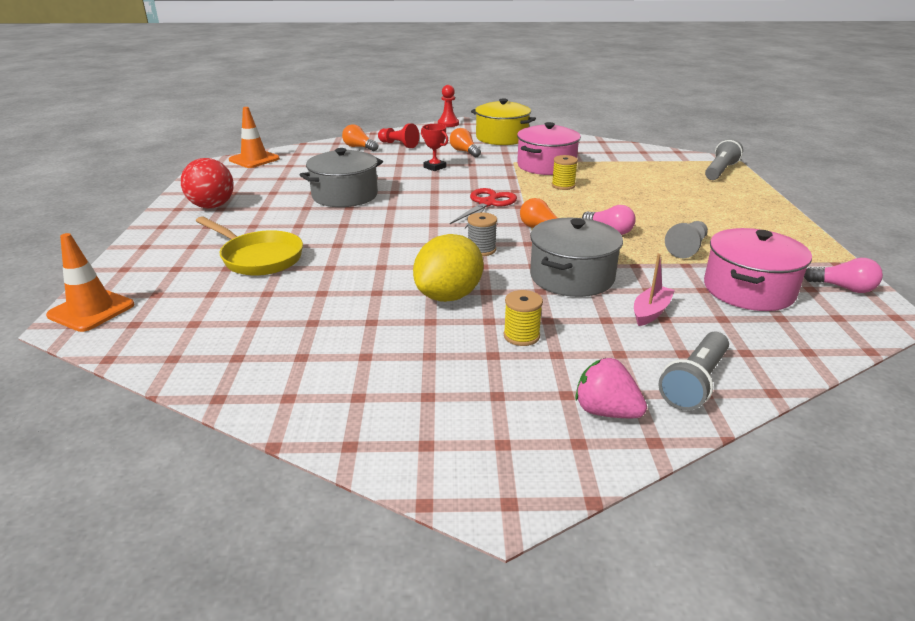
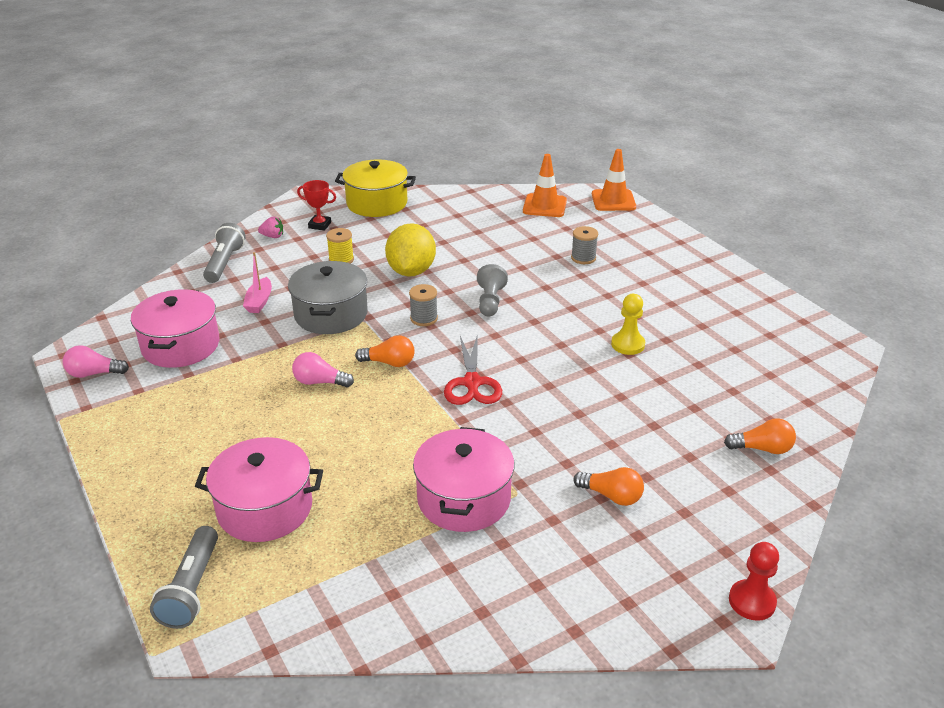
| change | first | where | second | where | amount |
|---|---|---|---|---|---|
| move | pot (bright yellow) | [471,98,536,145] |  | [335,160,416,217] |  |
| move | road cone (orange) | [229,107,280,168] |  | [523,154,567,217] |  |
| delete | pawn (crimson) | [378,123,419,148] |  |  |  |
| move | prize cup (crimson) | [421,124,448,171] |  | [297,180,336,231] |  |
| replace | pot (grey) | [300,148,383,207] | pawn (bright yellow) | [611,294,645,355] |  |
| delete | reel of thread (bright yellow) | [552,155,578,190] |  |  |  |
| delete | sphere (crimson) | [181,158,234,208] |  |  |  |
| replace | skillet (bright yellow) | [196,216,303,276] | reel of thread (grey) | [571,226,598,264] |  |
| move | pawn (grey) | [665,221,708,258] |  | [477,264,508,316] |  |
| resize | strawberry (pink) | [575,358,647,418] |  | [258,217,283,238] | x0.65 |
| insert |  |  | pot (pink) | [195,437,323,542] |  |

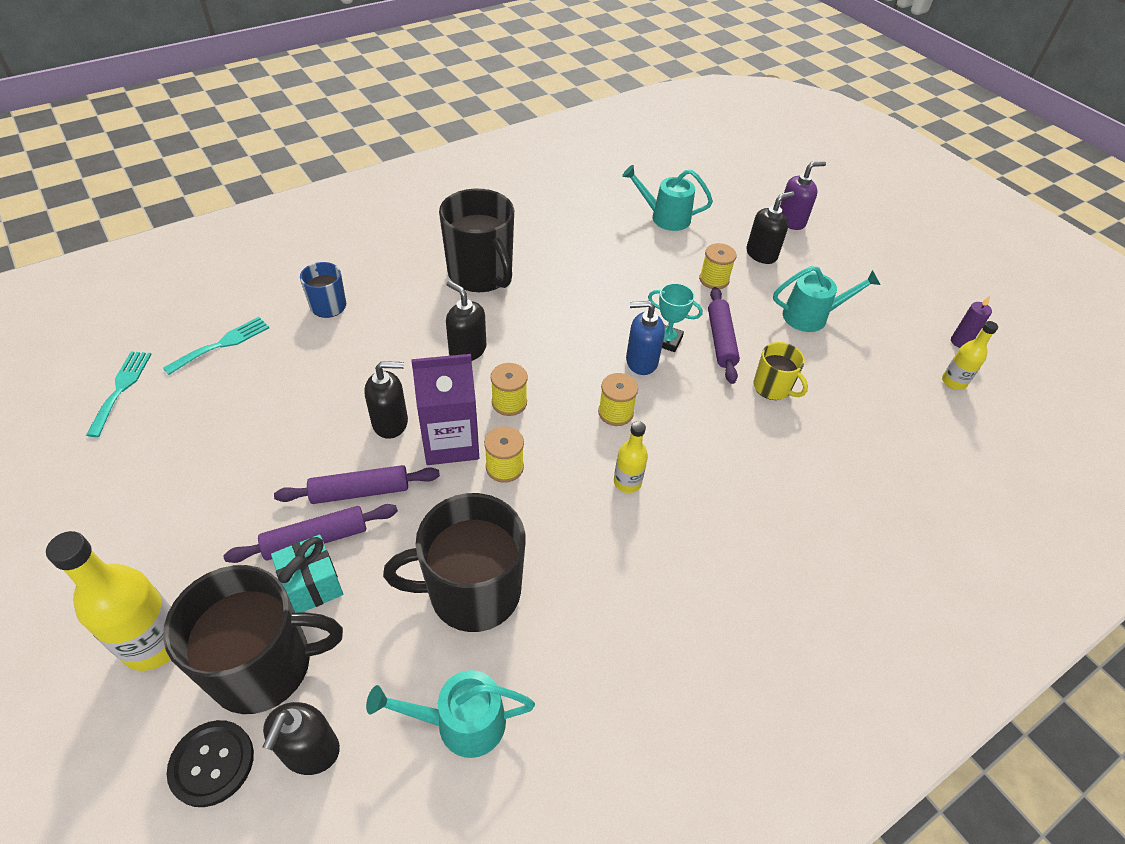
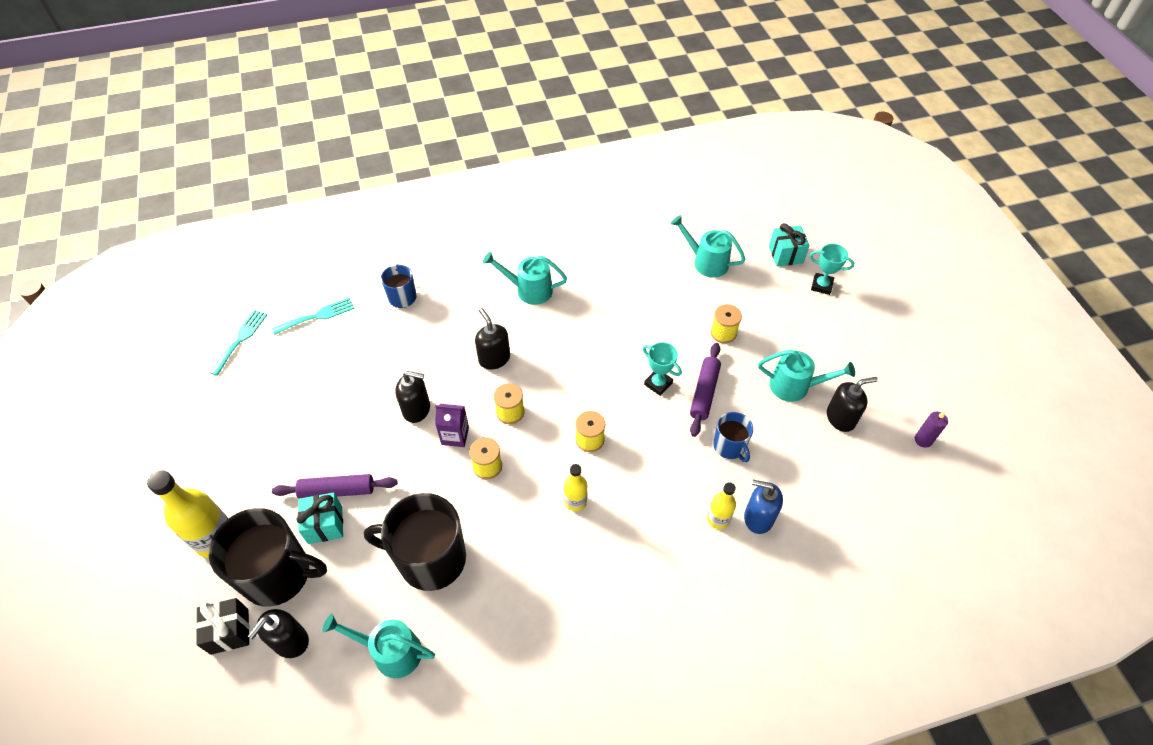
| change | first | where | second | where | amount |
|---|---|---|---|---|---|
| replace | pump bottle (violet) | [780,161,826,230] | prize cup (aqua) | [810,244,854,295] |  |
| replace | tea mug (ebony) | [439,189,514,292] | watering pot (aqua) | [483,252,567,305] |  |
| move | pump bottle (ebony) | [746,191,794,264] |  | [827,377,878,432] |  |
| move | pump bottle (royal blue) | [626,301,665,375] |  | [744,480,783,534] |  |
| move | flask (bright yellow) | [942,321,998,390] |  | [707,482,736,529] |  |
| recolor | tea mug (bright yellow) | [754,342,808,400] | tea mug (royal blue) | [713,412,753,462] |  |
| resize | milk carton (violet) | [411,354,479,465] |  | [435,404,469,447] | x0.59 |
| delete | pastry roller (violet) | [274,465,440,504] |  |  |  |
| replace | shirt button (ebony) | [167,720,254,807] | present (ebony) | [196,598,250,655] |  |
| insert |  |  | present (aqua) | [769,223,810,267] |  |

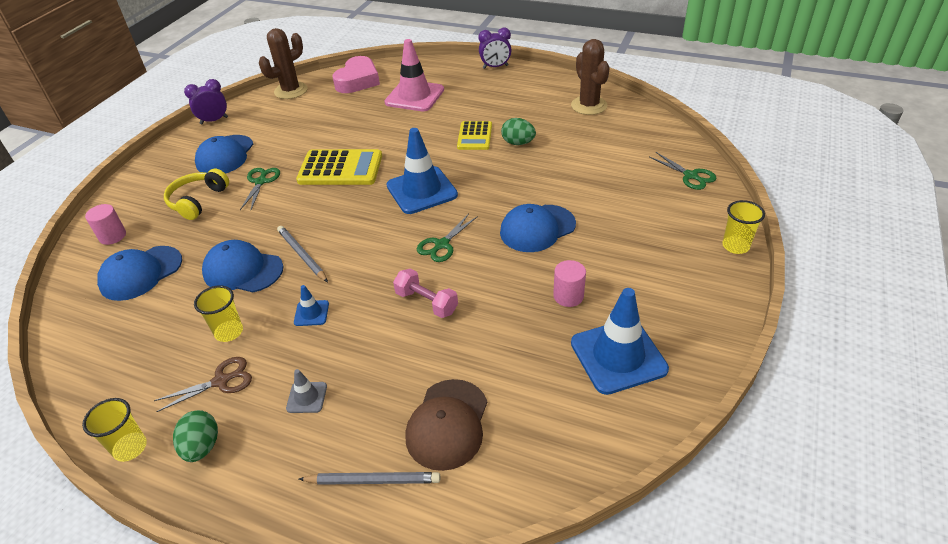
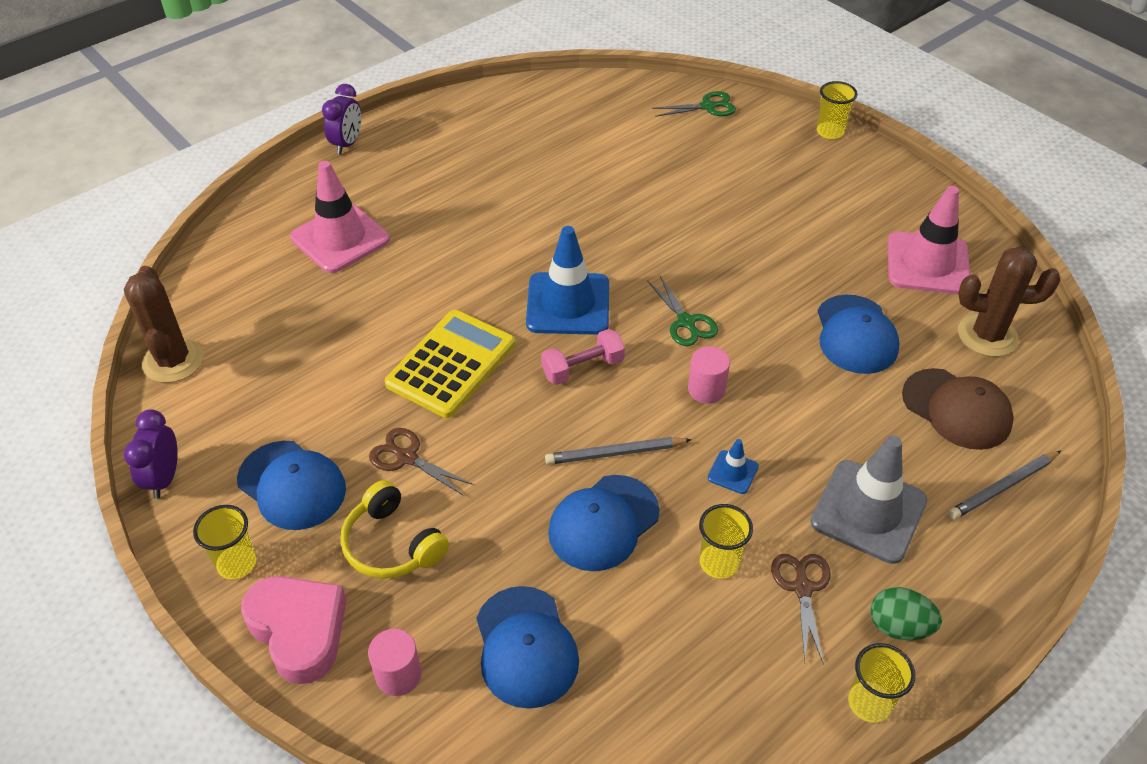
| change | first | where | second | where | amount |
|---|---|---|---|---|---|
| move | cactus (brown) | [571,39,610,115] |  | [958,247,1061,357] |  |
| move | love heart (pink) | [332,56,380,93] |  | [241,576,347,684] |  |
| delete | egg shape (emerald) | [501,118,536,145] |  |  |  |
| delete | calculator (bright yellow) | [457,121,492,150] |  |  |  |
| recolor | scissors (emerald) | [240,168,280,210] | scissors (brown) | [369,428,474,496] |  |
| move | baseball cap (royal blue) | [500,204,576,252] |  | [818,294,899,374] |  |
| move | cylinder (pink) | [553,260,586,307] |  | [688,346,730,404] |  |
| move | dumbbell (pink) | [393,269,458,318] |  | [541,329,625,385] |  |
| recolor | road cone (royal blue) | [571,288,669,395] | road cone (pink) | [887,186,970,294] |  |
| resize | road cone (grey) | [286,369,327,413] |  | [810,436,928,564] | x2.21 |
| rotate | lead pencil (grey) | [299,472,440,485] |  | [948,451,1061,520] | 150 degrees counterclockwise |
| insert |  |  | beaker (bright yellow) | [193,505,256,579] |  |

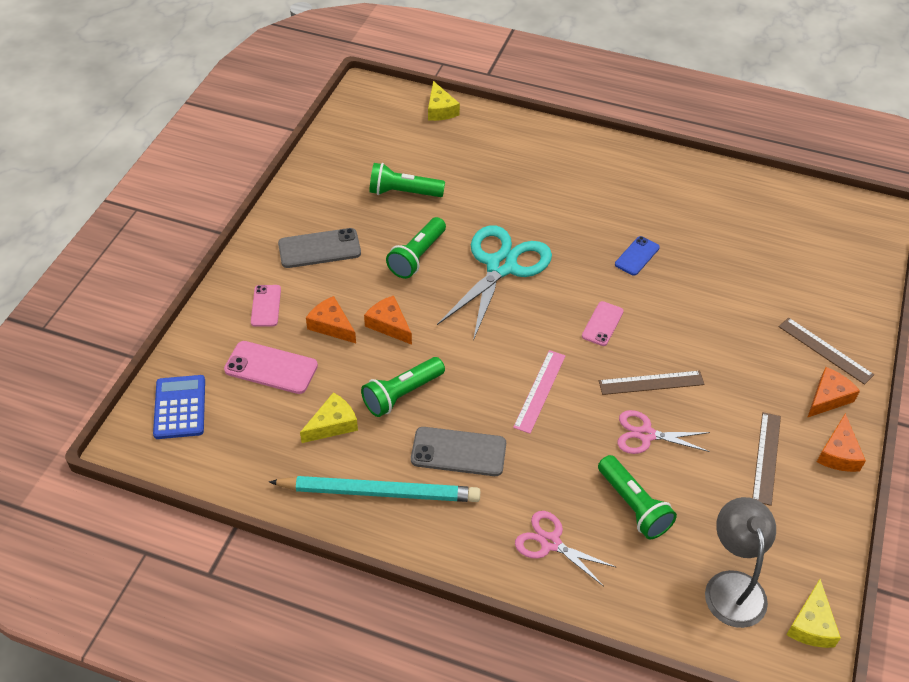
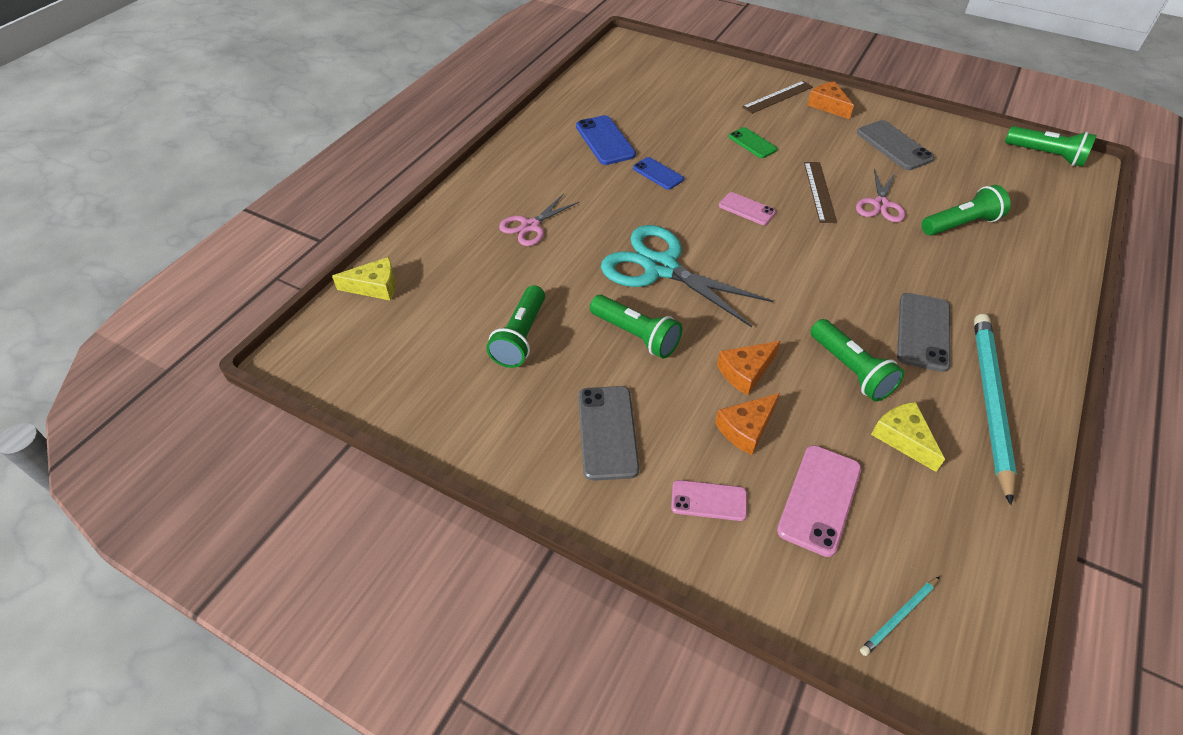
| change | first | where | second | where | amount |
|---|---|---|---|---|---|
| delete | measuring stick (pink) | [513,350,566,434] |  |  |  |
| replace | calculator (royal blue) | [153,375,205,439] | lead pencil (aqua) | [860,576,940,656] |  |
| replace | measuring stick (brown) | [752,412,781,506] | phone (grey) | [857,120,934,170] |  |
| delete | cheese wedge (orange) | [817,413,866,472] |  |  |  |
| delete | desk lamp (grey) | [705,497,776,628] |  |  |  |
| move | scissors (pink) | [515,511,616,586] |  | [499,193,579,246] |  |
| replace | cheese wedge (bright yellow) | [786,579,841,648] | flashlight (emerald) | [1005,126,1097,167] |  |
| insert |  |  | phone (royal blue) | [576,115,636,165] |  |
| insert |  |  | phone (emerald) | [729,127,777,158] |  |

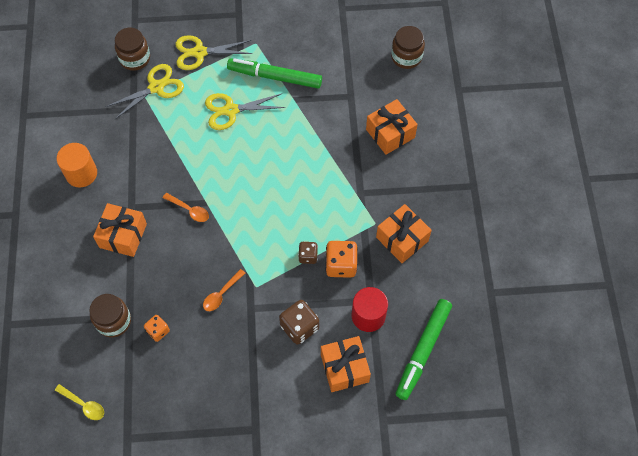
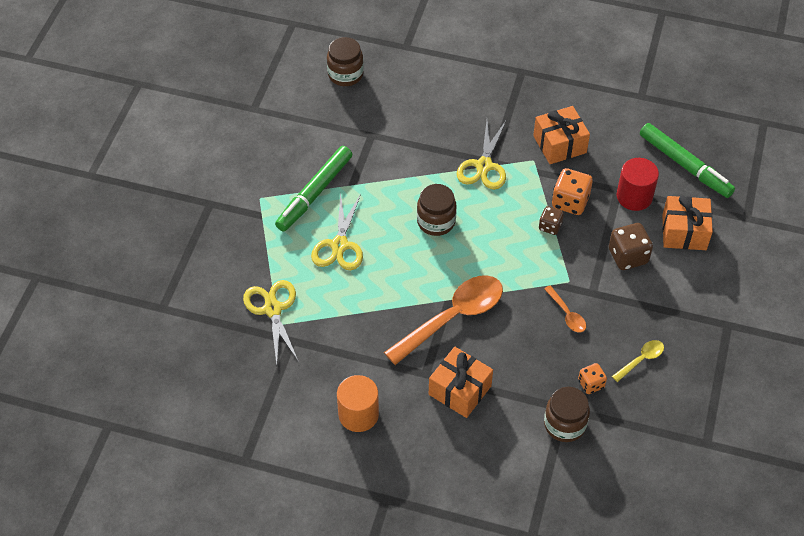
| change | first | where | second | where | amount |
|---|---|---|---|---|---|
| move | jam jar (brown) | [115,28,150,71] |  | [417,184,457,236] |  |
| move | scissors (bright yellow) | [176,35,252,70] |  | [457,121,506,190] |  |
| delete | present (orange) | [366,99,418,155] |  |  |  |
| resize | spoon (orange) | [163,193,209,222] |  | [384,275,503,365] | x2.21 |
| move | spoon (bright yellow) | [55,384,104,420] |  | [612,340,664,382] |  |

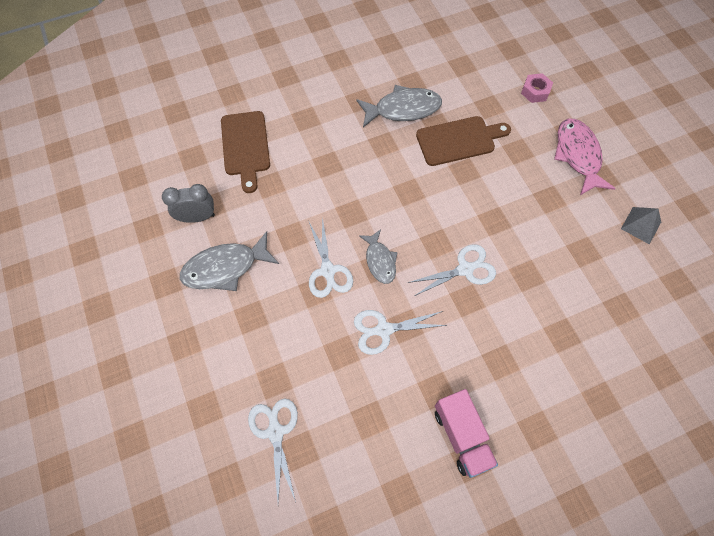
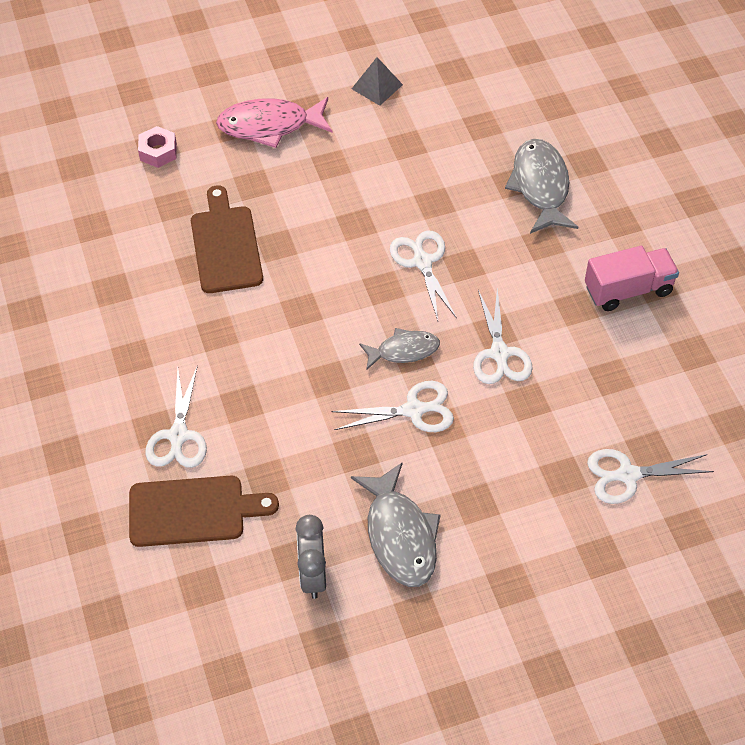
| change | first | where | second | where | amount |
|---|---|---|---|---|---|
| move | fish figure (grey) | [356,85,442,127] |  | [505,139,578,234] |  |
| insert |  |  | scissors (white) | [145,365,207,468] |  |

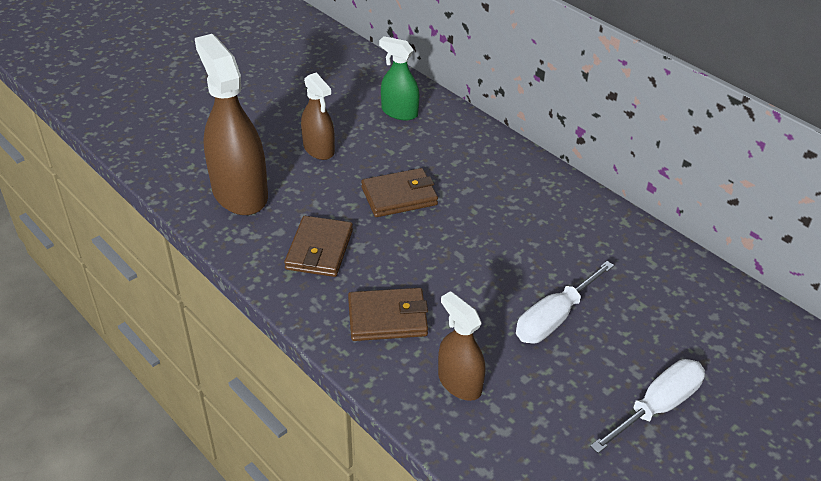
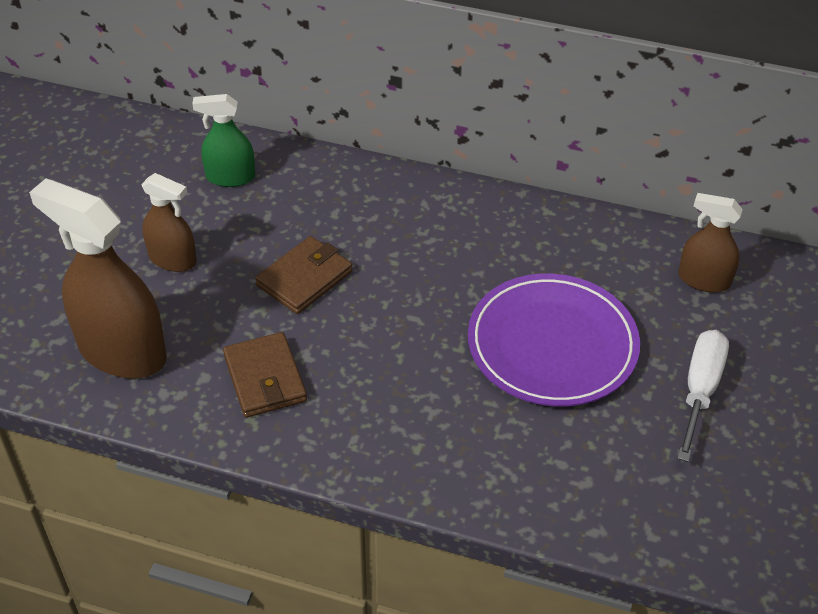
| change | first | where | second | where | amount |
|---|---|---|---|---|---|
| replace | flat screwdriver (white) | [516,261,614,343] | dinner plate (violet) | [468,274,640,406] |  |
| delete | card wallet (brown) | [348,288,428,341] |  |  |  |
| move | spray bottle (brown) | [438,291,485,401] |  | [678,193,743,292] |  |

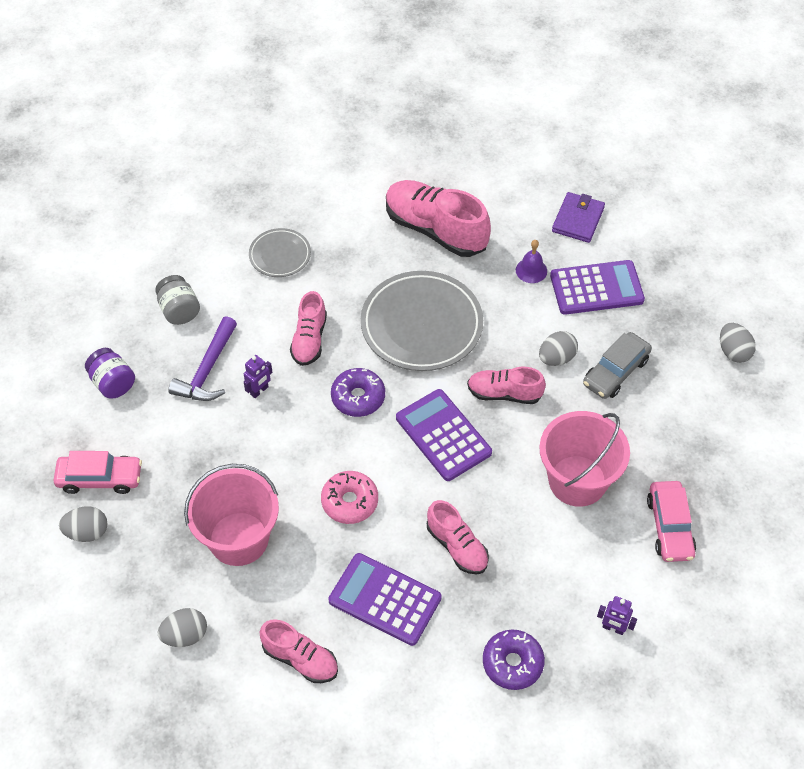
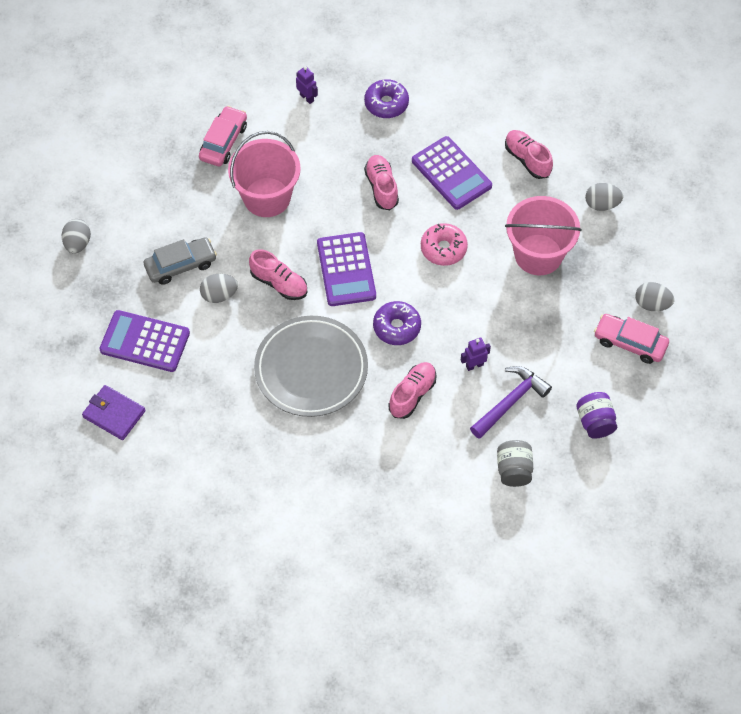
| change | first | where | second | where | amount |
|---|---|---|---|---|---|
| delete | lace-up shoe (pink) | [386,180,491,257] |  |  |  |
| rotate | card wallet (violet) | [552,192,605,243] |  | [82,385,145,440] | 75 degrees clockwise |
| delete | dinner plate (grey) | [249,228,311,277] |  |  |  |
| delete | hand bell (violet) | [516,240,547,283] |  |  |  |

